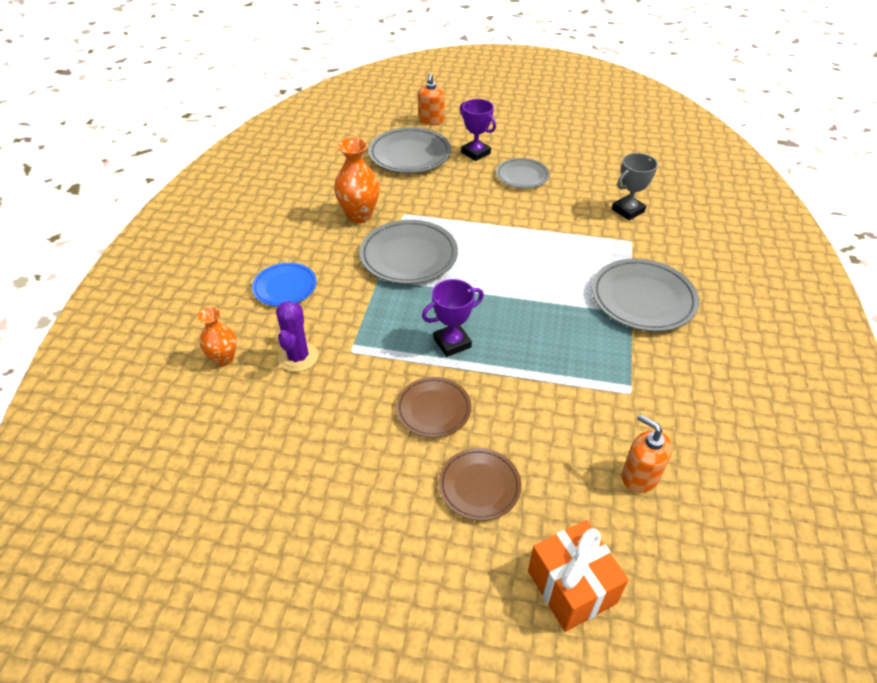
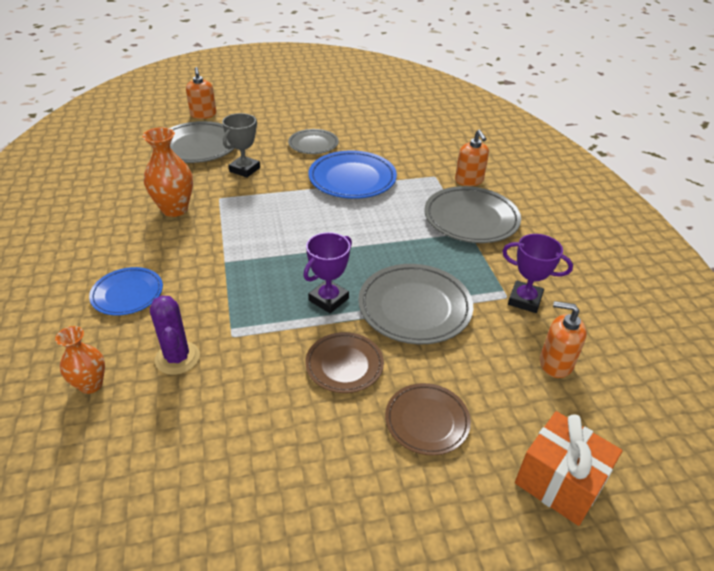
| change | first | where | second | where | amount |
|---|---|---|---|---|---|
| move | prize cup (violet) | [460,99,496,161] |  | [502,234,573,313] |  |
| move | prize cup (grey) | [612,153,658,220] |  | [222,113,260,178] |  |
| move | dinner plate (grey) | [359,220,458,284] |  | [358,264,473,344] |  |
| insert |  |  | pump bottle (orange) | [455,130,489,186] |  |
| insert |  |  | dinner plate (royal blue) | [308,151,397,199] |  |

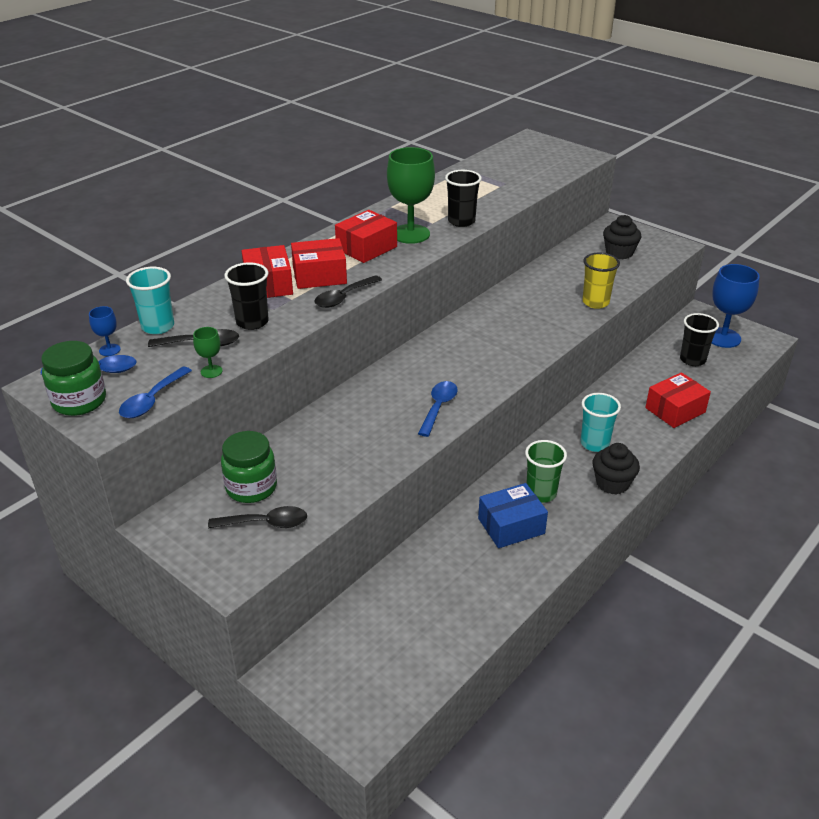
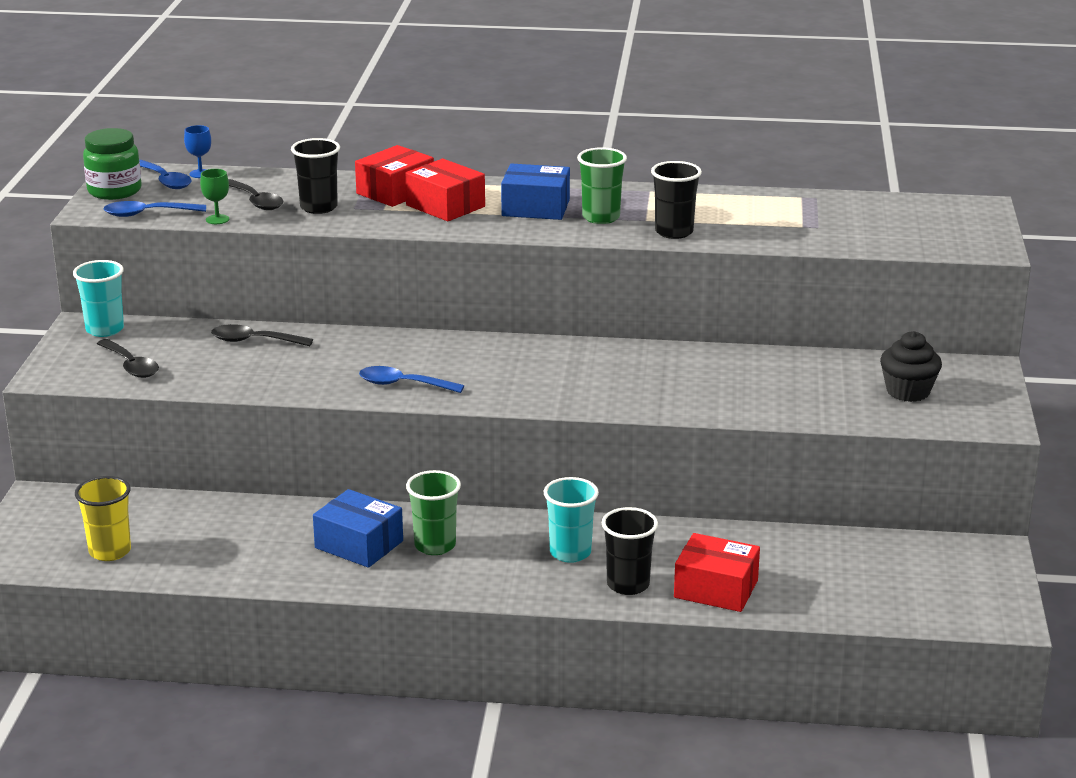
| change | first | where | second | where | amount |
|---|---|---|---|---|---|
| replace | goblet (emerald) | [387,147,435,244] | beaker (emerald) | [577,147,627,224] |  |
| recolor | package (crimson) | [335,210,397,263] | package (royal blue) | [501,164,570,220] |  |
| move | beaker (bright yellow) | [582,253,620,309] |  | [75,476,131,561] |  |
| delete | goblet (royal blue) | [711,264,760,348] |  |  |  |
| move | beaker (aqua) | [126,267,174,334] |  | [73,260,124,337] |  |
| move | spoon (ebony) | [315,275,382,308] |  | [211,324,313,346] |  |
| move | beaker (ebony) | [680,313,719,366] |  | [602,507,658,595] |  |
| rotate | spoon (royal blue) | [418,381,458,437] |  | [359,366,464,393] | 150 degrees counterclockwise |
| delete | jam jar (emerald) | [221,431,277,503] |  |  |  |
| delete | fairy cake (ebony) | [593,443,640,495] |  |  |  |

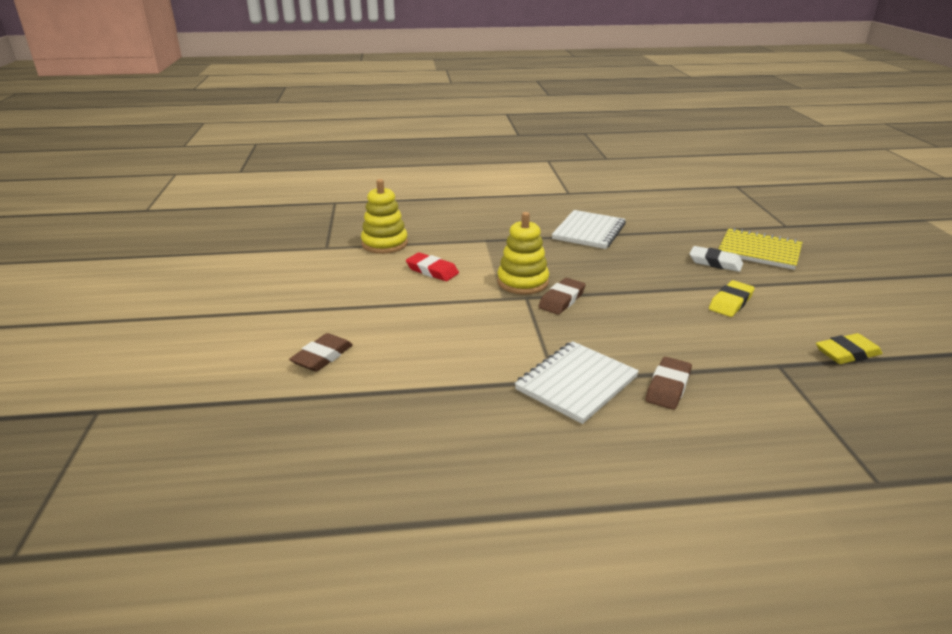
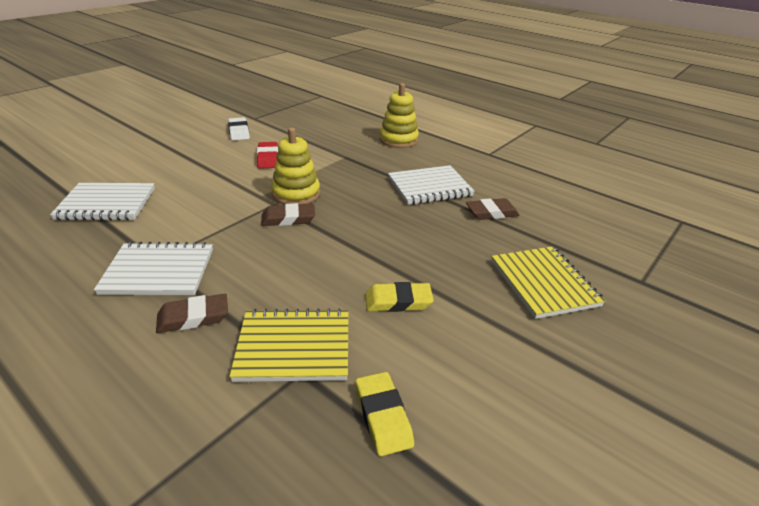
| change | first | where | second | where | amount |
|---|---|---|---|---|---|
| move | stacking toy (bright yellow) | [361,179,408,254] |  | [380,83,419,148] |  |
| move | gum eraser (white) | [690,246,743,272] |  | [228,117,250,141] |  |
| move | gum eraser (brown) | [289,333,353,372] |  | [466,198,520,220] |  |
| rotate | gum eraser (bright yellow) | [816,333,882,364] |  | [356,372,414,456] | 45 degrees clockwise |
| insert |  |  | exercise book (white) | [50,183,155,221] |  |
| insert |  |  | exercise book (bright yellow) | [229,308,349,382] |  |

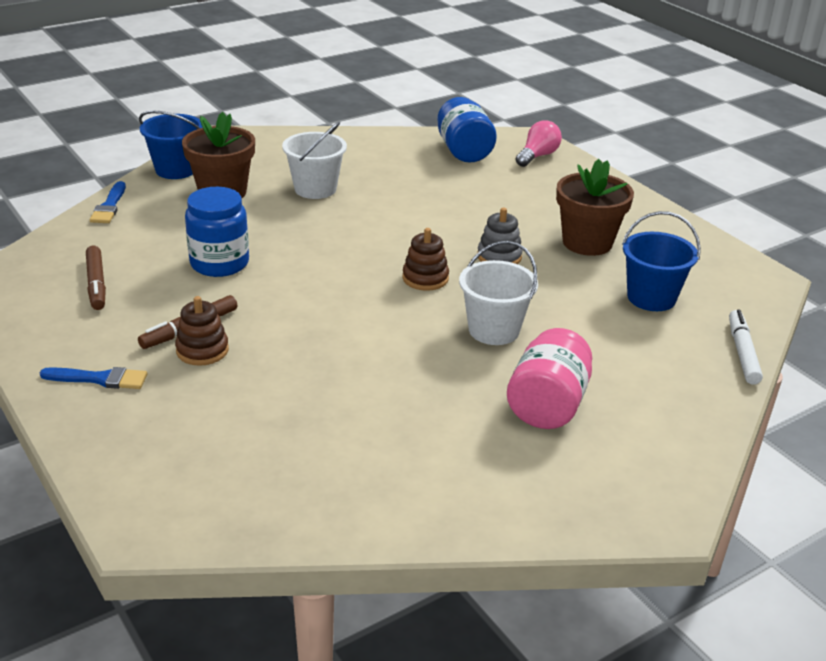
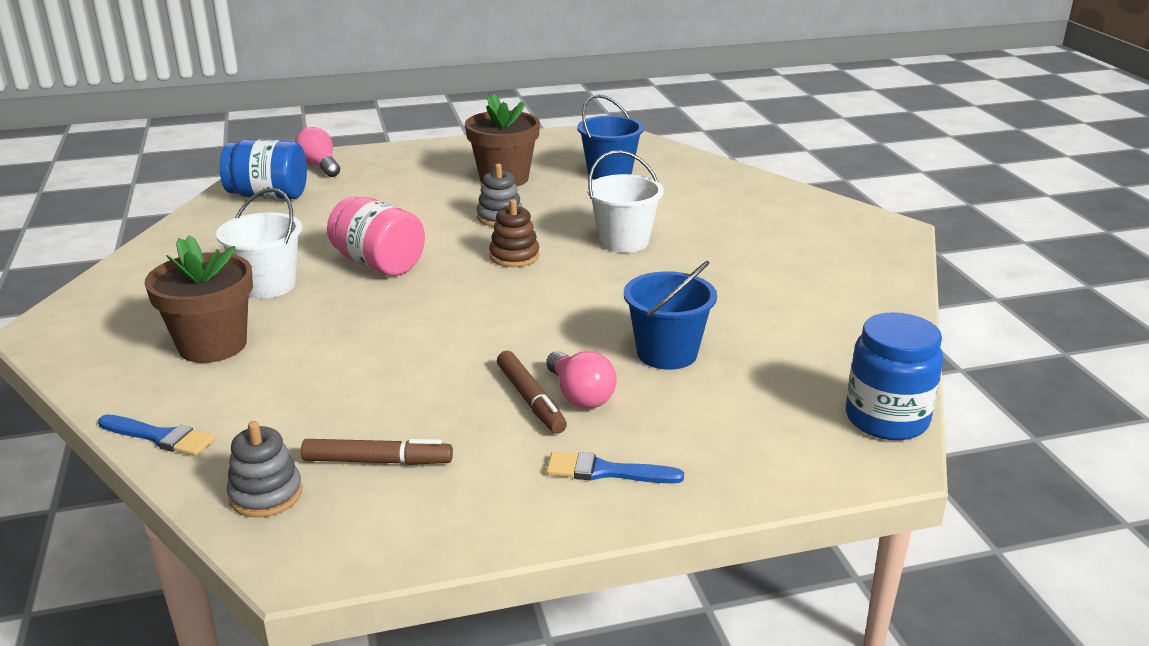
| change | first | where | second | where | amount |
|---|---|---|---|---|---|
| move | bucket (royal blue) | [139,111,203,179] |  | [624,261,717,370] |  |
| move | jam jar (royal blue) | [185,187,249,277] |  | [846,312,943,440] |  |
| replace | stacking toy (brown) | [175,296,229,366] | light bulb (pink) | [546,351,617,409] |  |
| delete | marker (white) | [729,309,763,385] |  |  |  |
| move | jam jar (pink) | [507,328,592,429] |  | [327,197,425,276] |  |
| rotate | paintbrush (royal blue) | [40,367,147,389] |  | [546,452,684,484] | 105 degrees counterclockwise |
| insert |  |  | stacking toy (grey) | [227,421,302,518] |  |

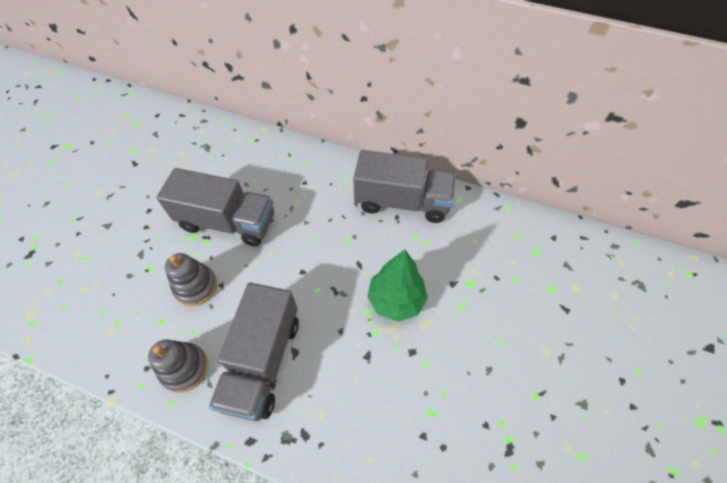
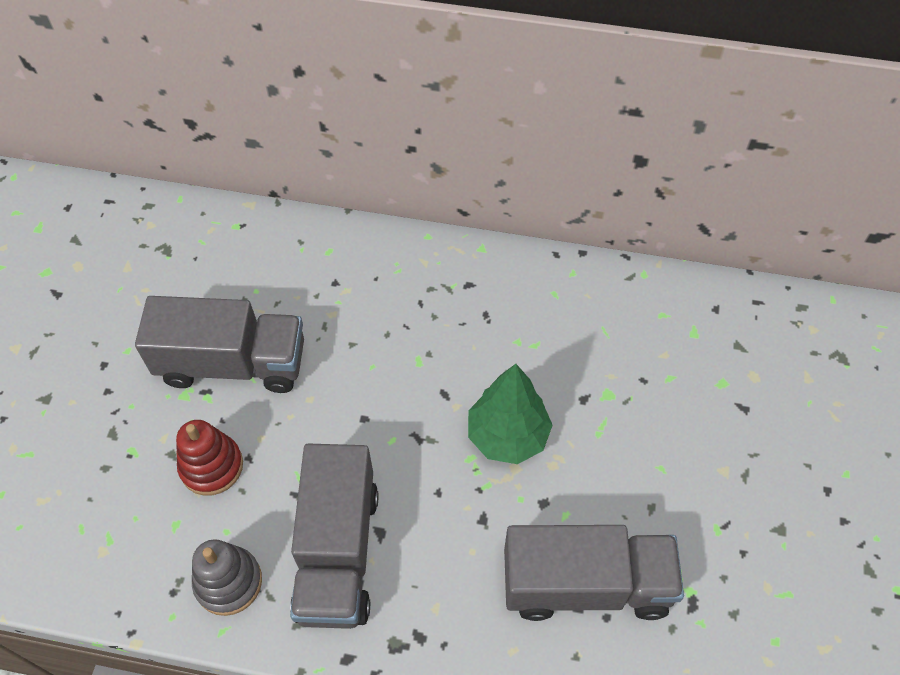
| change | first | where | second | where | amount |
|---|---|---|---|---|---|
| move | toy truck (grey) | [353,150,456,223] |  | [504,525,684,621] |  |
| recolor | stacking toy (grey) | [165,253,217,306] | stacking toy (crimson) | [176,420,243,496] |  |

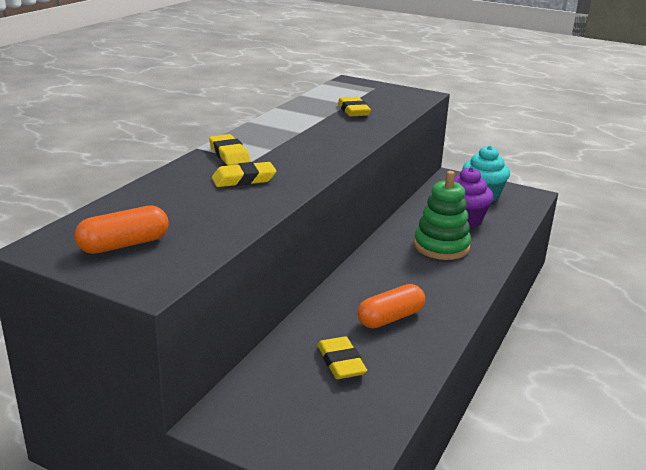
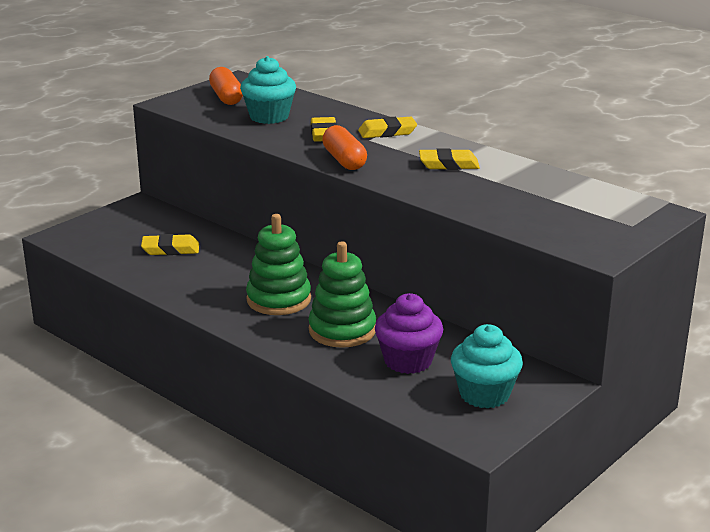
| change | first | where | second | where | amount |
|---|---|---|---|---|---|
| move | gum eraser (bright yellow) | [338,97,371,116] |  | [419,148,480,170] |  |
| move | pill shape (orange) | [357,284,425,329] |  | [322,125,367,170] |  |
| insert |  |  | fairy cake (aqua) | [240,56,296,124] |  |
| insert |  |  | stacking toy (emerald) | [246,214,311,315] |  |

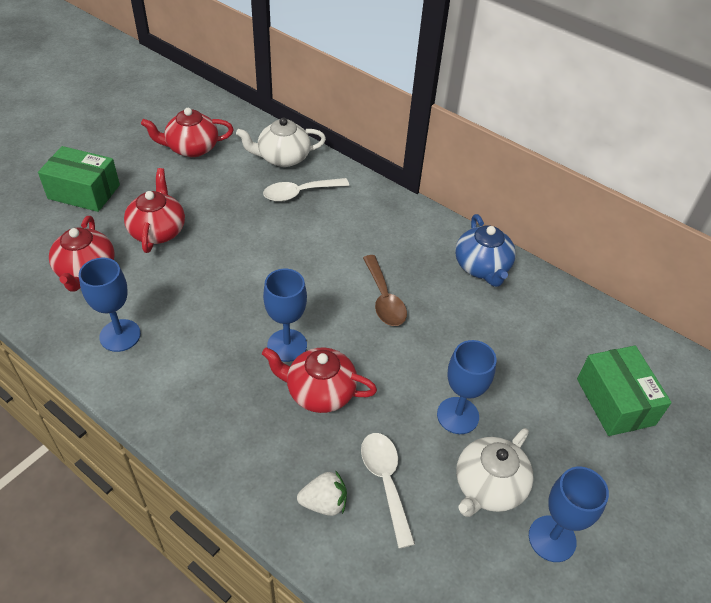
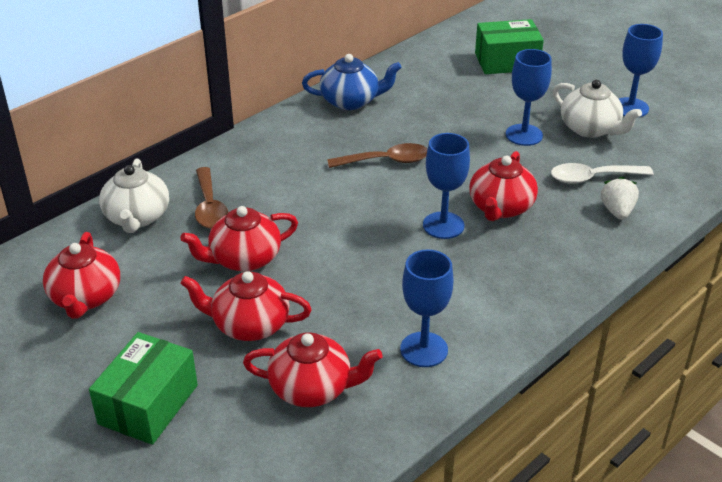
| change | first | where | second | where | amount |
|---|---|---|---|---|---|
| recolor | spoon (white) | [263,178,349,202] | spoon (brown) | [195,167,229,229] |  |
| insert |  |  | teapot (crimson) | [180,206,298,272] |  |

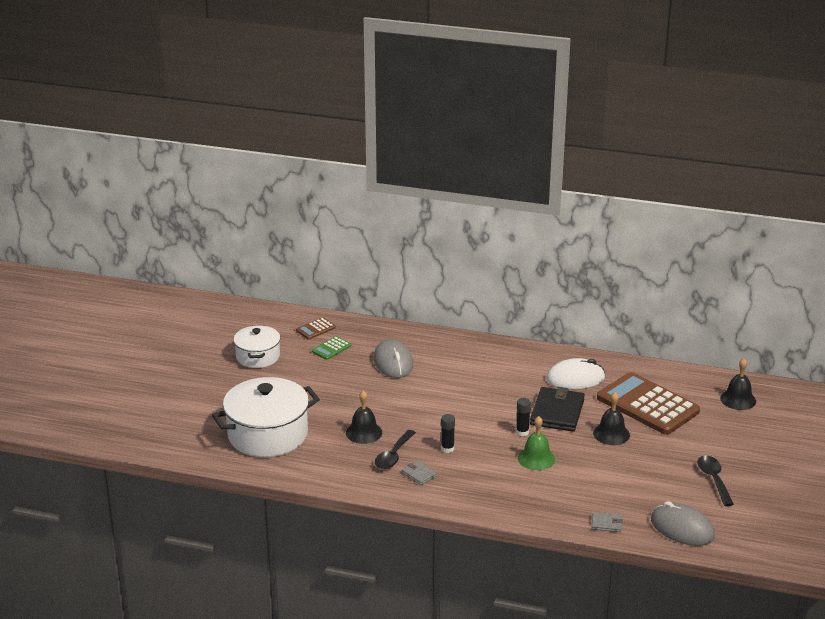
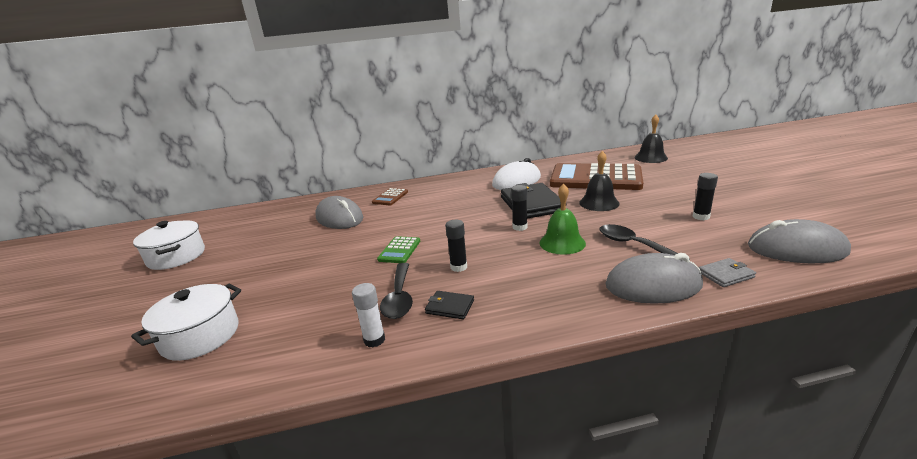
| change | first | where | second | where | amount |
|---|---|---|---|---|---|
| move | calculator (brown) | [296,317,336,340] |  | [372,188,408,205] |  |
| move | calculator (emerald) | [312,336,351,360] |  | [377,236,420,263] |  |
| resize | pot (white) | [212,377,320,457] |  | [131,284,241,361] | x0.59 |
| delete | hand bell (ebony) | [346,391,382,444] |  |  |  |
| move | spoon (ebony) | [698,456,734,506] |  | [600,224,690,260] |  |
| recolor | card wallet (grey) | [402,461,437,485] | card wallet (ebony) | [425,291,474,319] |  |
| insert |  |  | glue (ebony) | [693,173,718,220] |  |
| insert |  |  | mouse (grey) | [605,253,703,304] |  |
| insert |  |  | glue (white) | [352,283,385,348] |  |

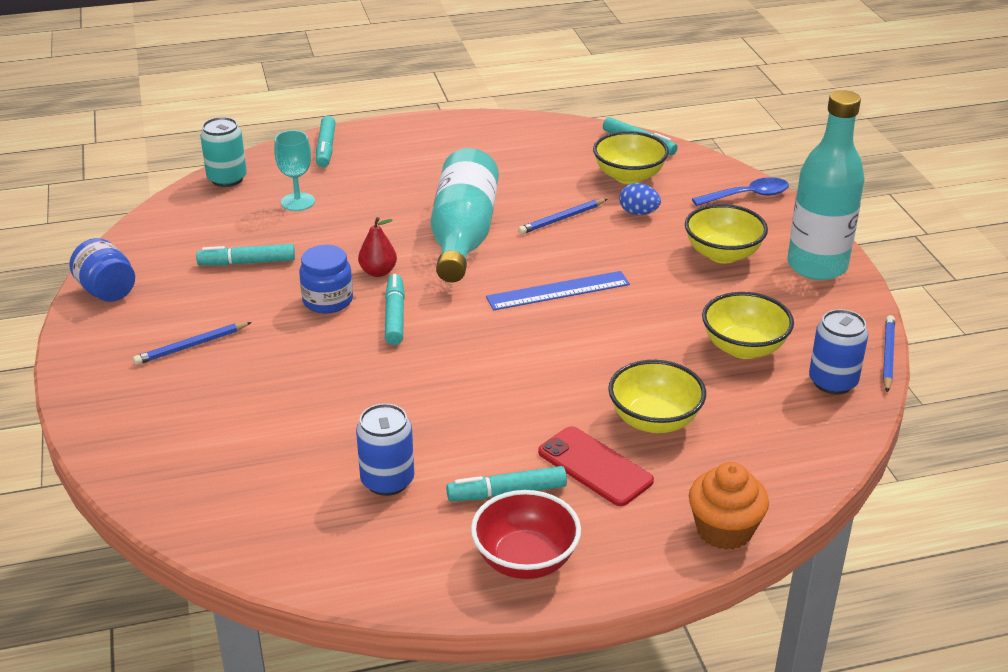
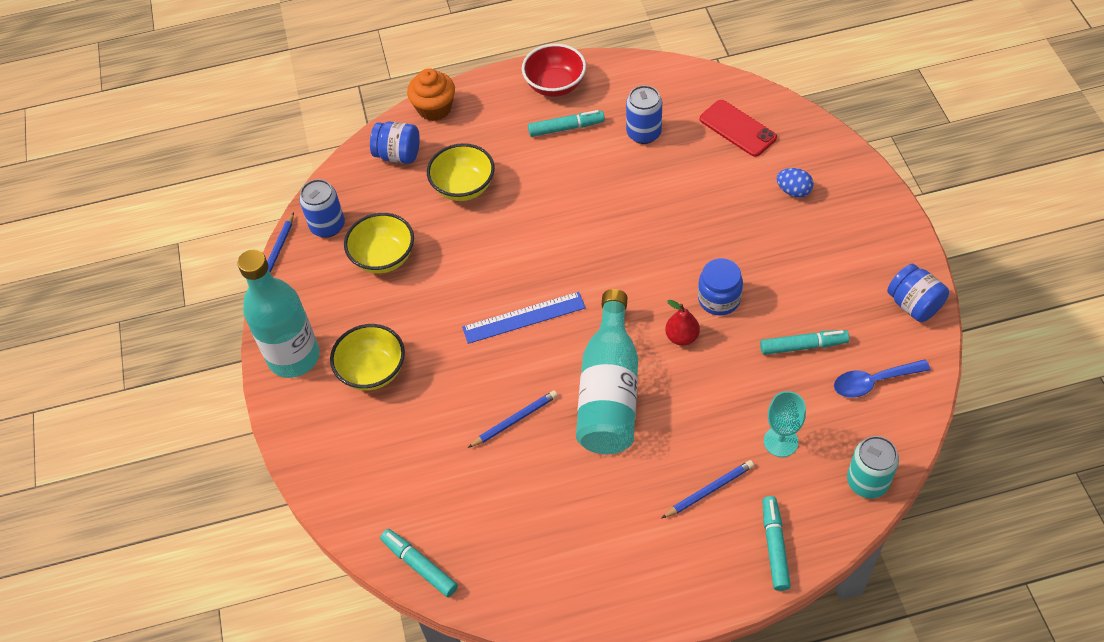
| change | first | where | second | where | amount |
|---|---|---|---|---|---|
| delete | deep dish (bright yellow) | [593,131,669,184] |  |  |  |
| move | spoon (royal blue) | [692,177,789,206] |  | [834,359,930,398] |  |
| move | egg shape (royal blue) | [619,183,661,215] |  | [776,168,814,198] |  |
| delete | marker (aqua) | [385,274,405,345] |  |  |  |
| move | lead pencil (royal blue) | [133,322,252,365] |  | [662,460,754,518] |  |
| move | phone (crimson) | [538,426,654,506] |  | [700,100,777,157] |  |
| insert |  |  | jam jar (royal blue) | [370,121,420,164] |  |

